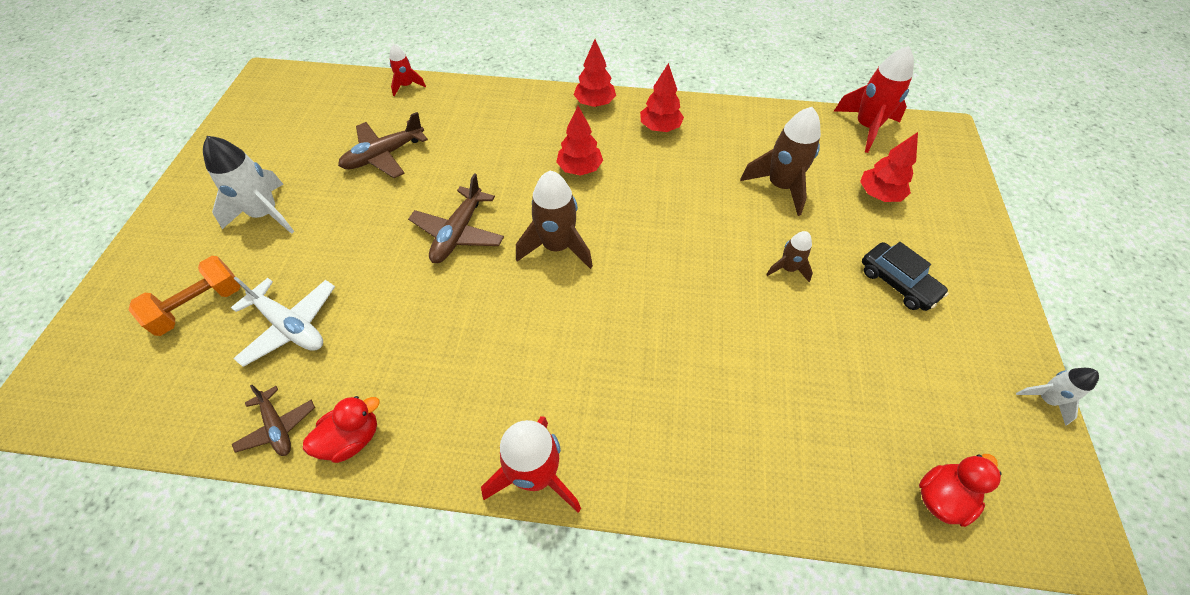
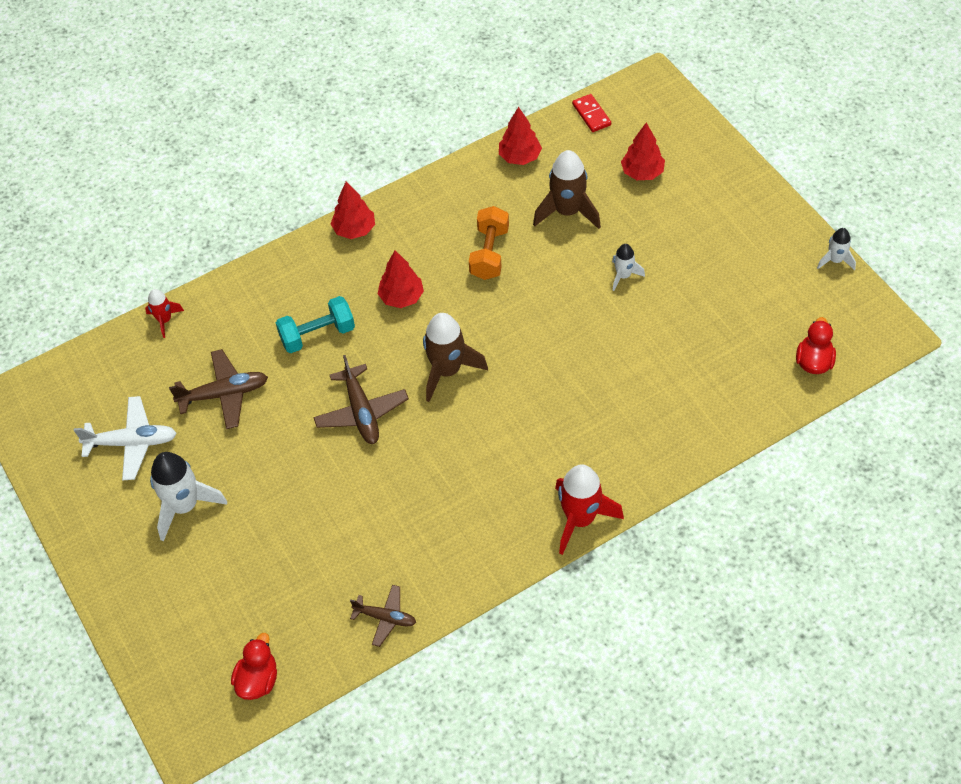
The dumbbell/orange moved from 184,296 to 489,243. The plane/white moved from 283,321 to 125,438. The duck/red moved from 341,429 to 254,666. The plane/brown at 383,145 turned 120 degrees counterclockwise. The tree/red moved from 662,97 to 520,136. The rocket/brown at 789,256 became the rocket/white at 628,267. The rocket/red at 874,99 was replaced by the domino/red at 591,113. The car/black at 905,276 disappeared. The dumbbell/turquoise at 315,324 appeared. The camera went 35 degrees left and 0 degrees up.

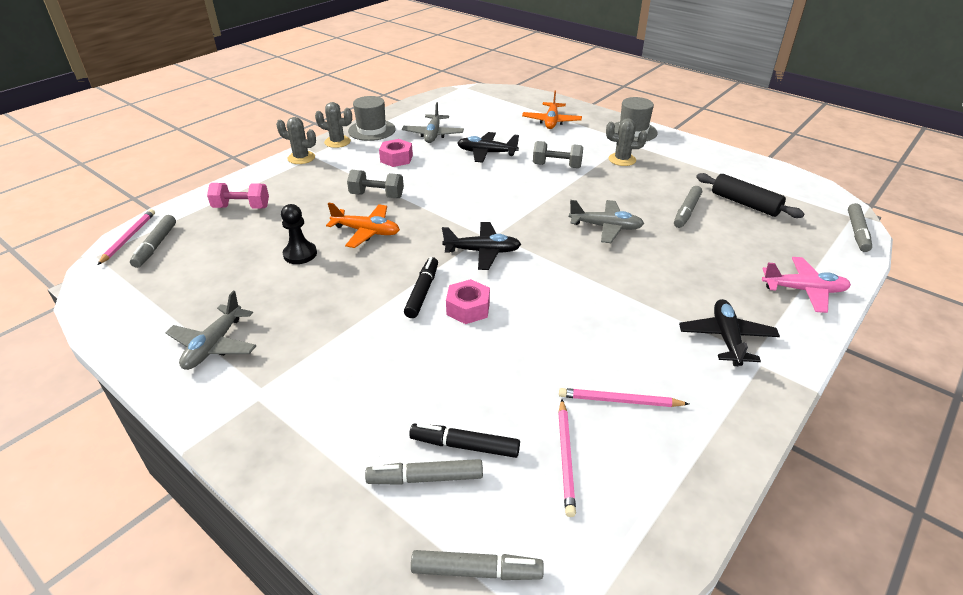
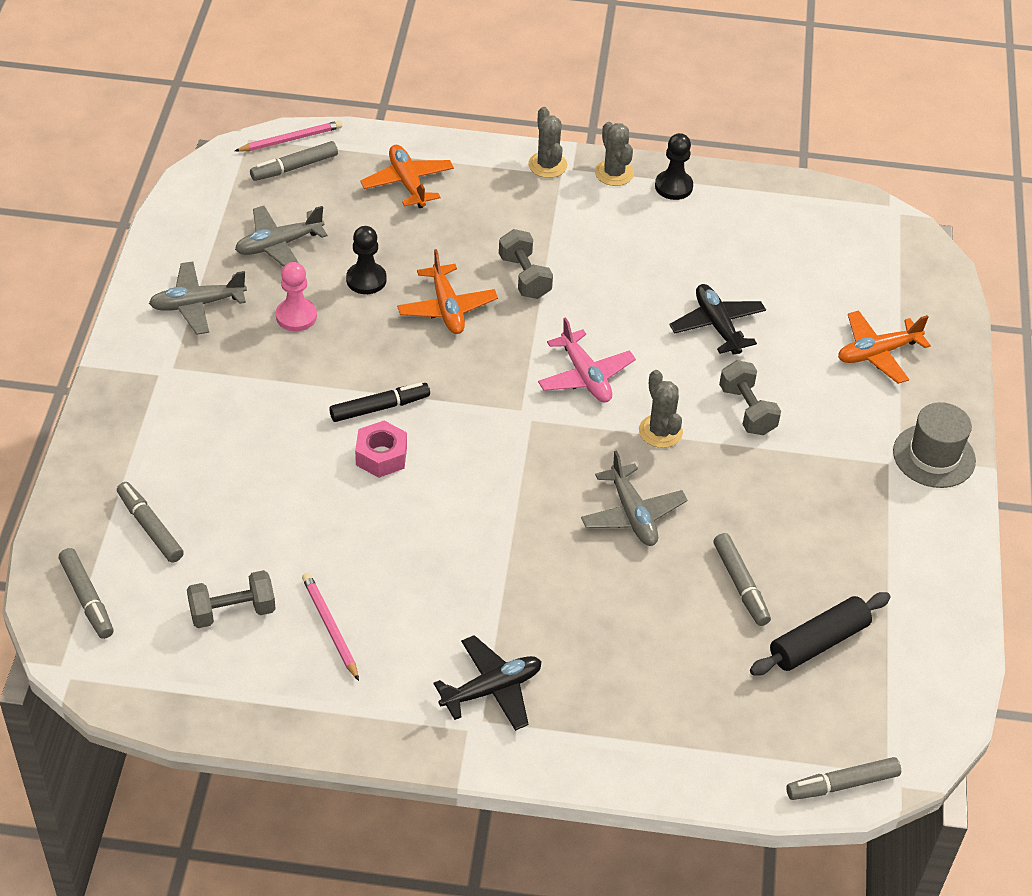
The dumbbell/pink at 238,196 was replaced by the plane/orange at 407,176. The hat/grey at 372,118 was replaced by the pawn/black at 674,166. The nut/pink at 396,153 disappeared. The plane/grey moved from 433,122 to 281,236. The marker/black at 464,440 disappeared. The plane/black at 481,246 disappeared. The pencil/pink at 567,458 was replaced by the dumbbell/grey at 231,599. The cactus/grey moved from 626,142 to 661,409. The marker/grey at 688,207 turned 105 degrees counterclockwise. The rolling pin/black at 750,195 turned 45 degrees clockwise. The plane/pink moved from 806,285 to 587,360. The pawn/pink at 296,296 appeared. The camera went 55 degrees right and 10 degrees up.

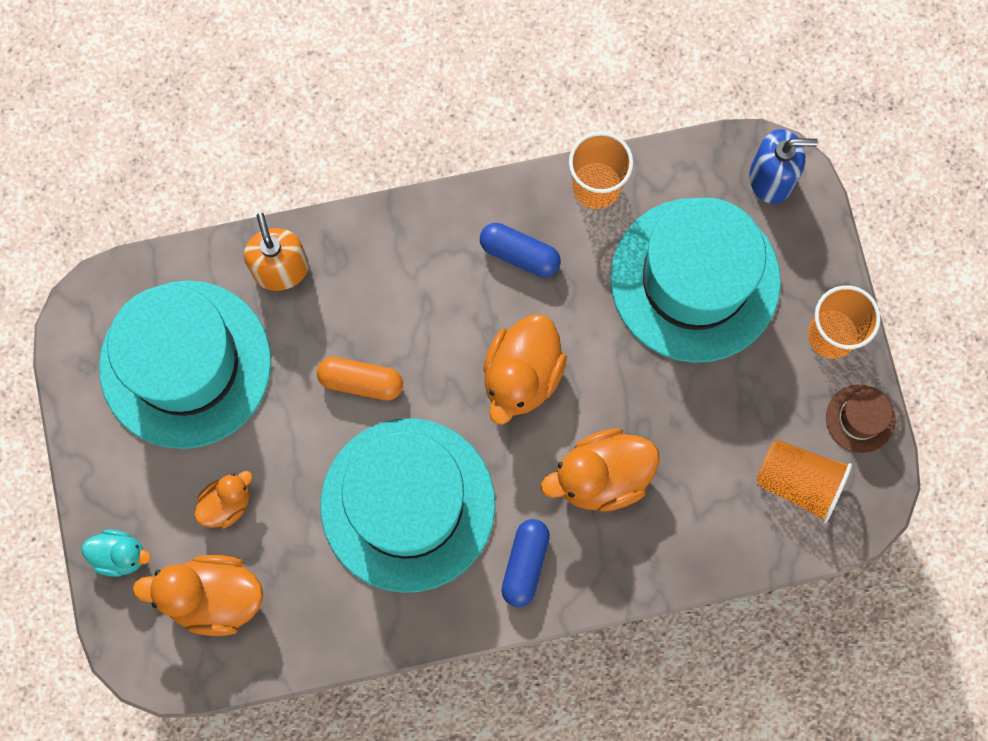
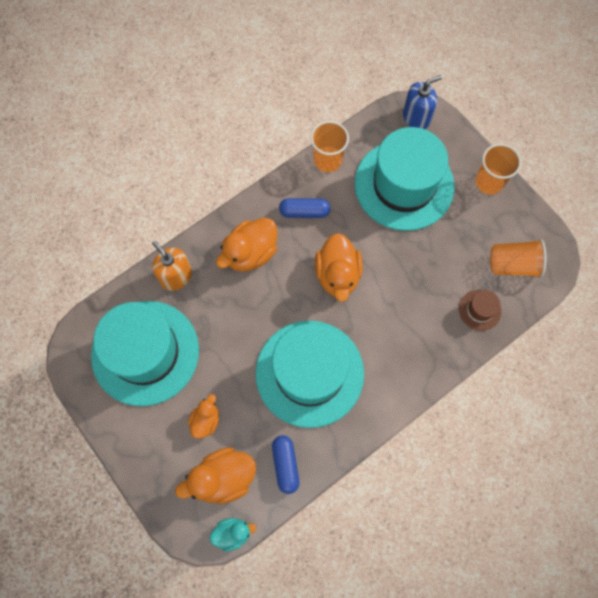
The duck/turquoise moved from 116,553 to 233,534. The capsule/orange at 360,379 disappeared. The capsule/blue moved from 525,563 to 285,464. The duck/orange moved from 600,470 to 246,245. The hat/brown moved from 861,419 to 480,310. The camera went 25 degrees left and 5 degrees down.

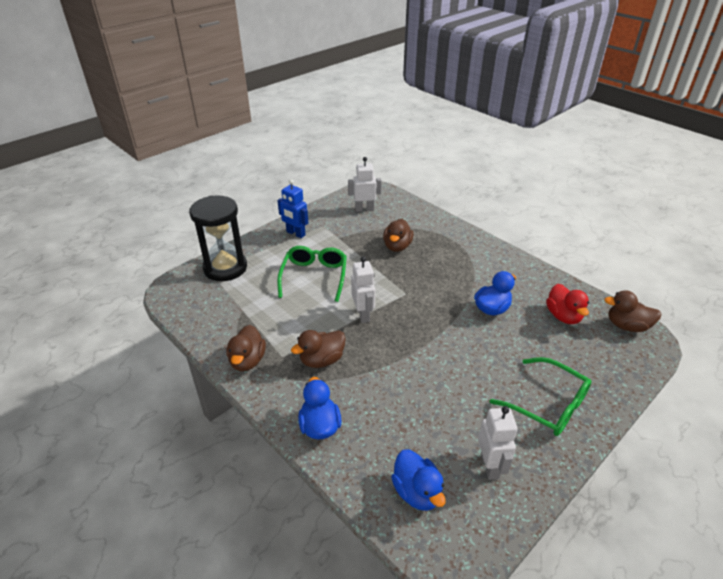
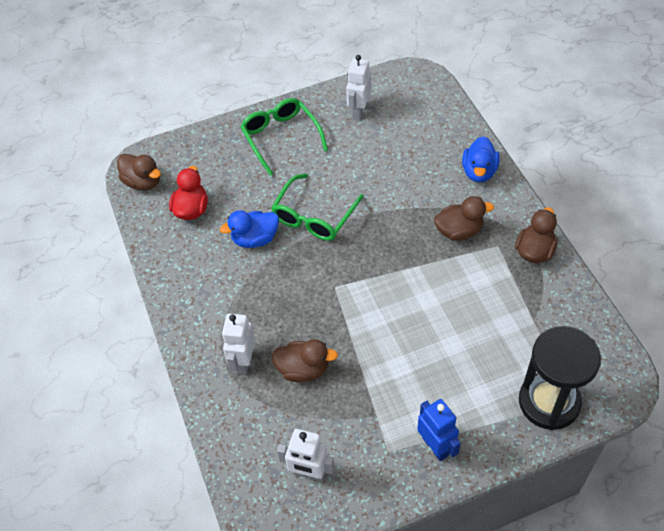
The glasses/green moved from 312,274 to 317,207. The robot/white moved from 363,289 to 238,344. The duck/brown at 398,235 turned 60 degrees clockwise. The duck/blue at 418,480 disappeared. The camera went 155 degrees left and 15 degrees up.

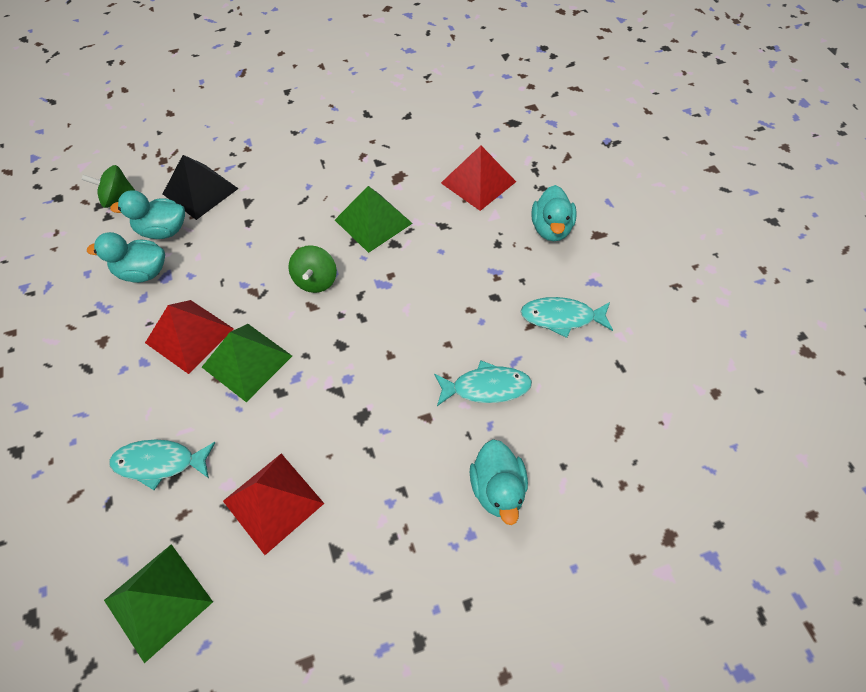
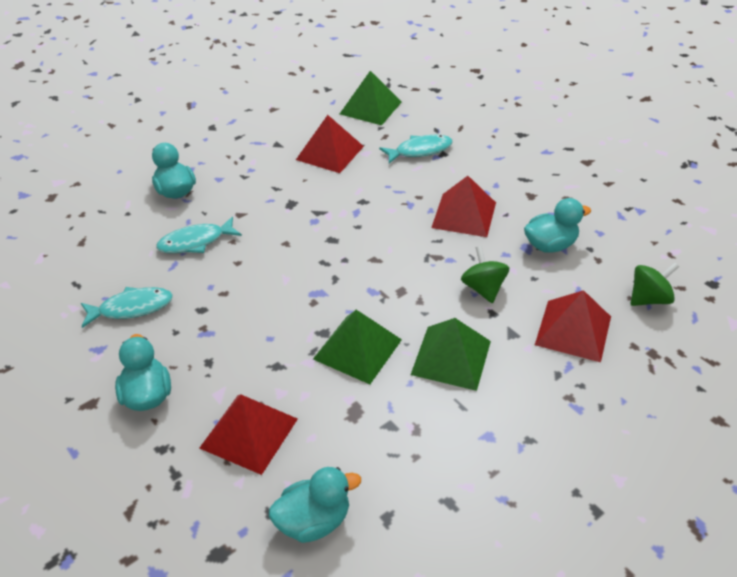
The duck/turquoise moved from 147,214 to 315,505. The pyramid/black at 201,187 became the pyramid/red at 573,326. The pyramid/green moved from 247,363 to 451,354. The spinning top/green moved from 313,269 to 485,274. The camera went 160 degrees right and 15 degrees down.

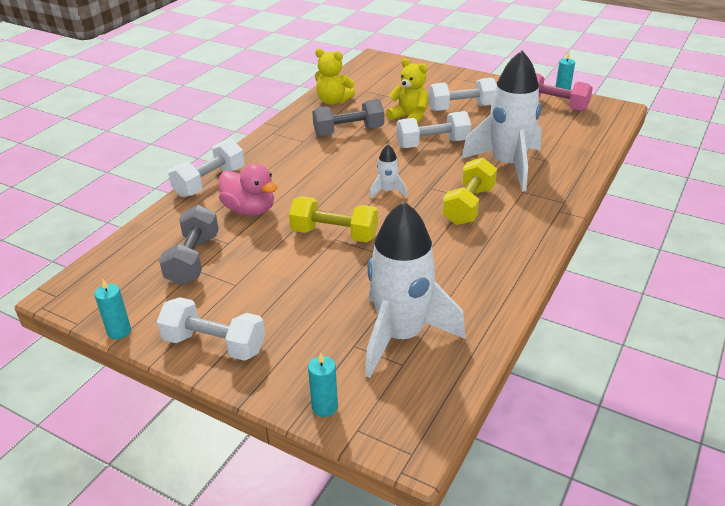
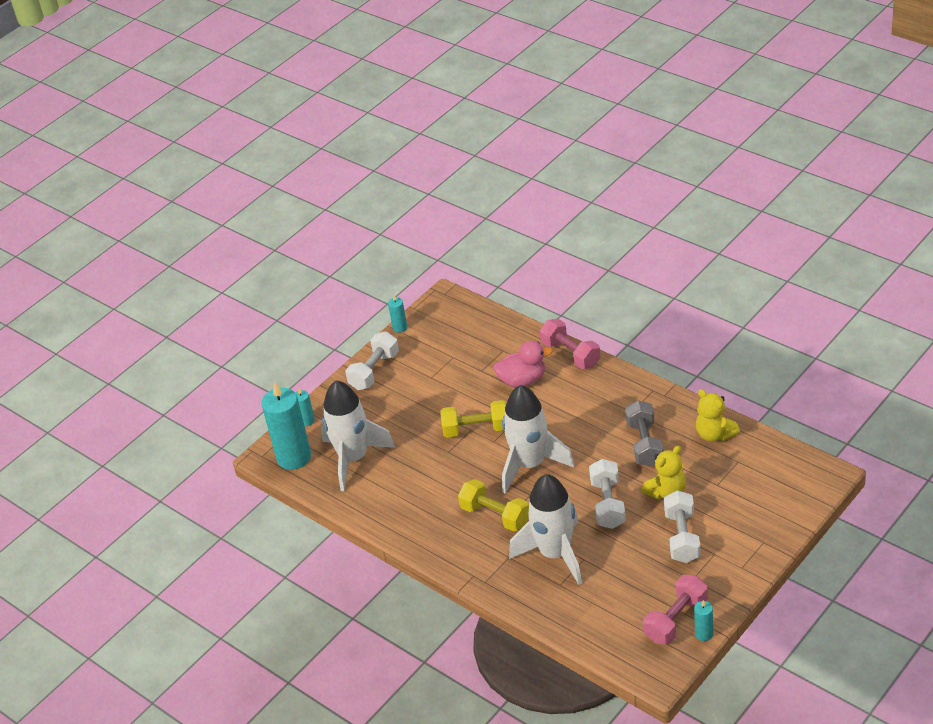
The dumbbell/grey at 189,245 disappeared. The dumbbell/white at 206,168 became the dumbbell/pink at 570,344. The duck/pink at 248,190 turned 150 degrees counterclockwise. The dumbbell/yellow at 333,219 turned 60 degrees clockwise. The teddy bear/yellow at 335,77 turned 75 degrees counterclockwise. The rocket/white at 388,171 changed to 2.33 times the size. The candle/turquoise at 286,426 appeared. The camera went 105 degrees right and 5 degrees up.

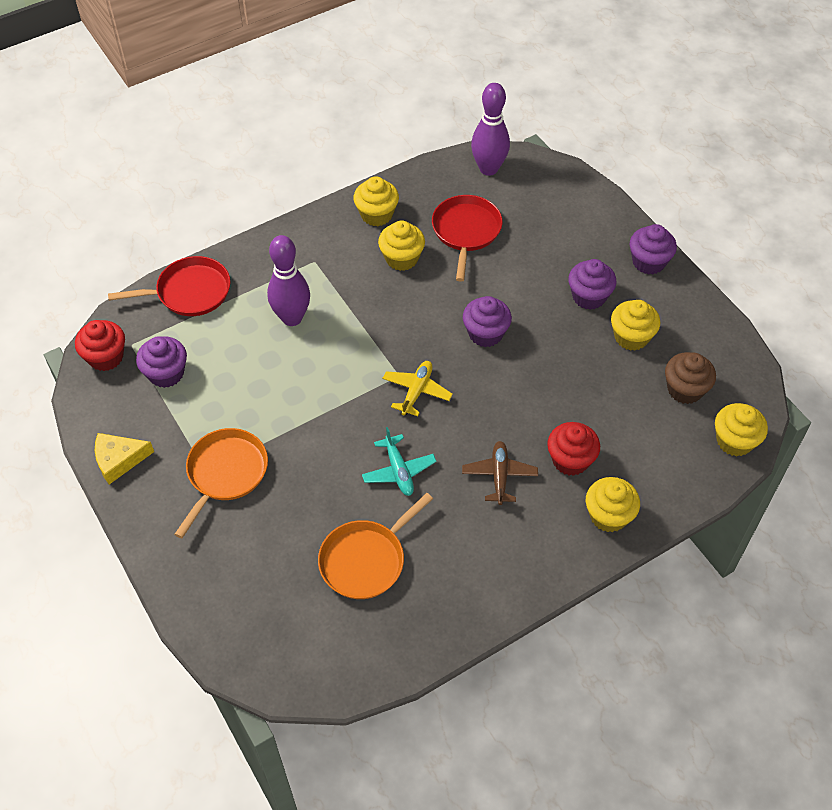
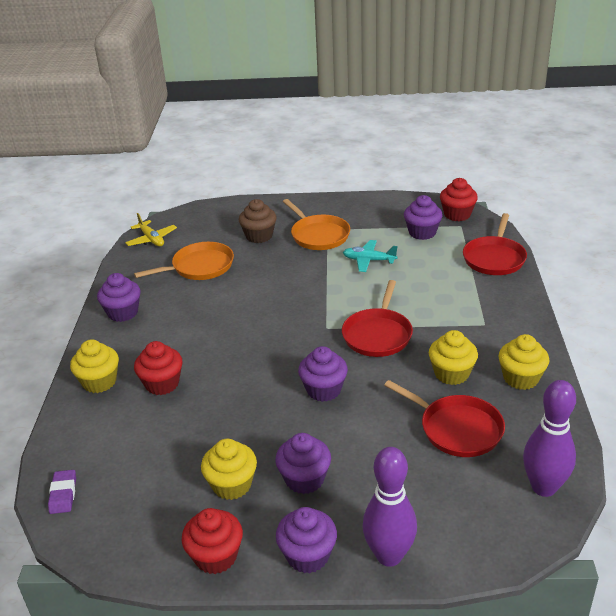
The cheese/yellow at 124,458 disappeared. The bowling pin/purple moved from 288,280 to 389,507. The pan/orange at 375,546 turned 75 degrees clockwise. The plane/turquoise moved from 399,461 to 370,256. The plane/yellow moved from 417,388 to 151,230. The plane/brown at 500,473 disappeared. The cupcake/brown moved from 690,378 to 258,221. The cupcake/yellow at 741,430 was replaced by the eraser/purple at 62,492. The cupcake/purple at 119,297 appeared. The cupcake/red at 212,541 appeared. The pan/red at 377,318 appeared. The camera went 125 degrees right and 20 degrees down.

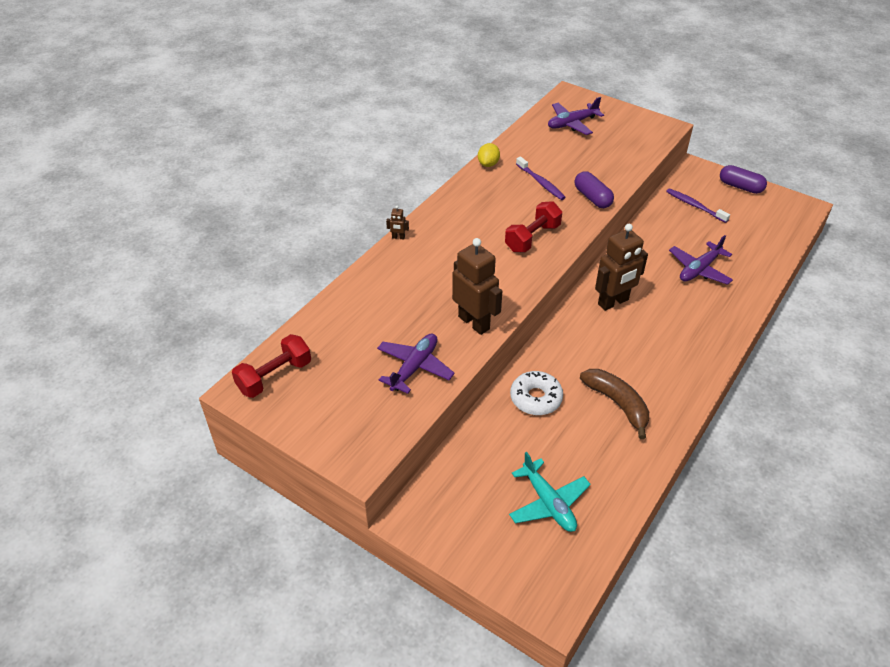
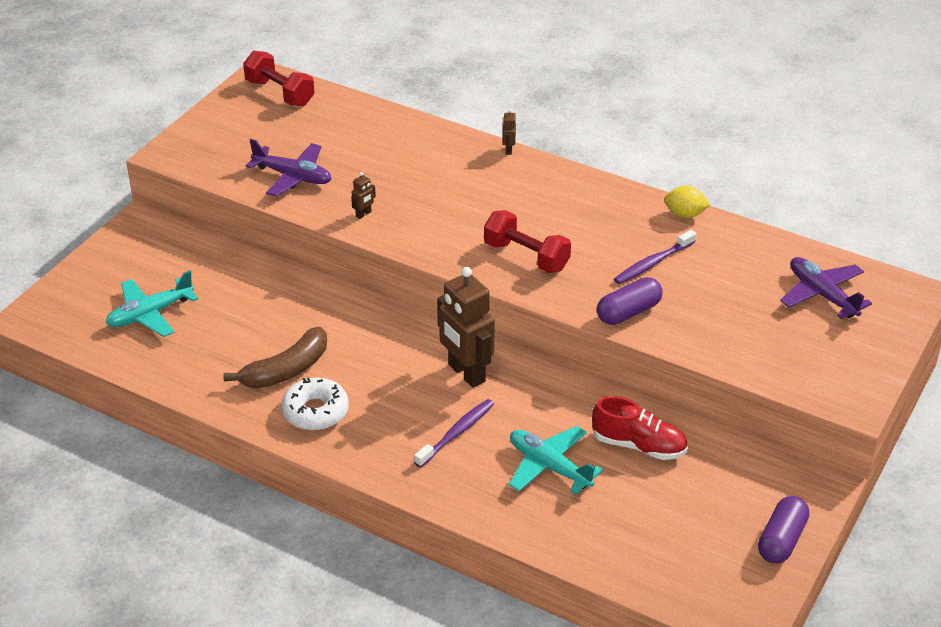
The robot/brown at 477,286 changed to 0.40 times the size. The donut/white moved from 536,393 to 315,404. The toothbrush/purple moved from 698,205 to 454,433. The plane/purple at 701,260 became the plane/turquoise at 556,460. The shoe/red at 640,428 appeared. The camera went 85 degrees right and 5 degrees down.

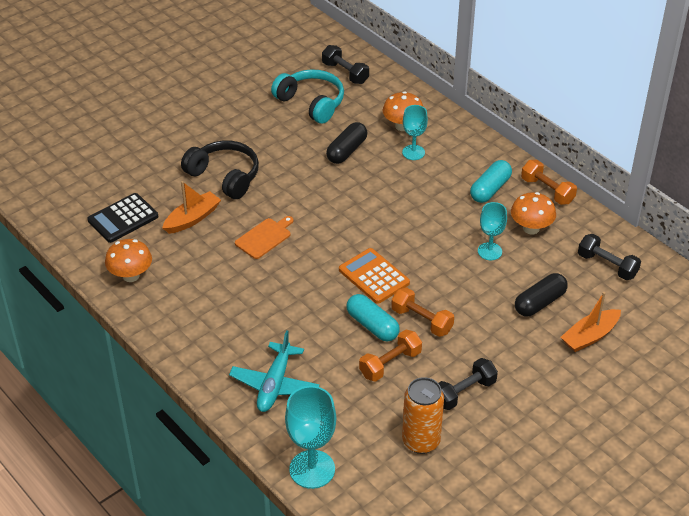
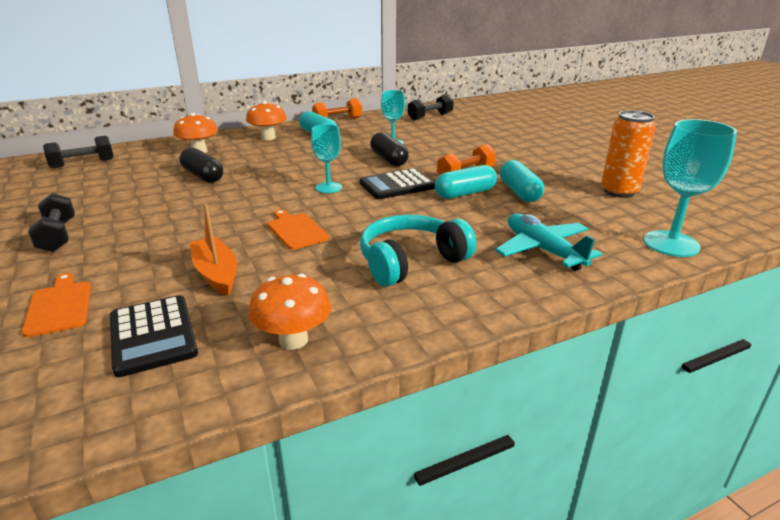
The headphones/black at 220,169 disappeared. The plane/turquoise at 274,371 turned 150 degrees counterclockwise. The headphones/turquoise moved from 307,96 to 418,250. The calculator/orange at 374,276 became the calculator/black at 397,183. The dumbbell/orange at 390,355 was replaced by the capsule/turquoise at 522,181. The goblet/turquoise moved from 415,132 to 326,158. The dumbbell/black moved from 468,384 to 51,222. The mushroom/orange moved from 533,213 to 266,120. The capsule/black moved from 541,295 to 389,149. The boat/orange at 591,322 disappeared. The cutting board/orange at 56,305 appeared. The camera went 75 degrees left and 15 degrees down.

